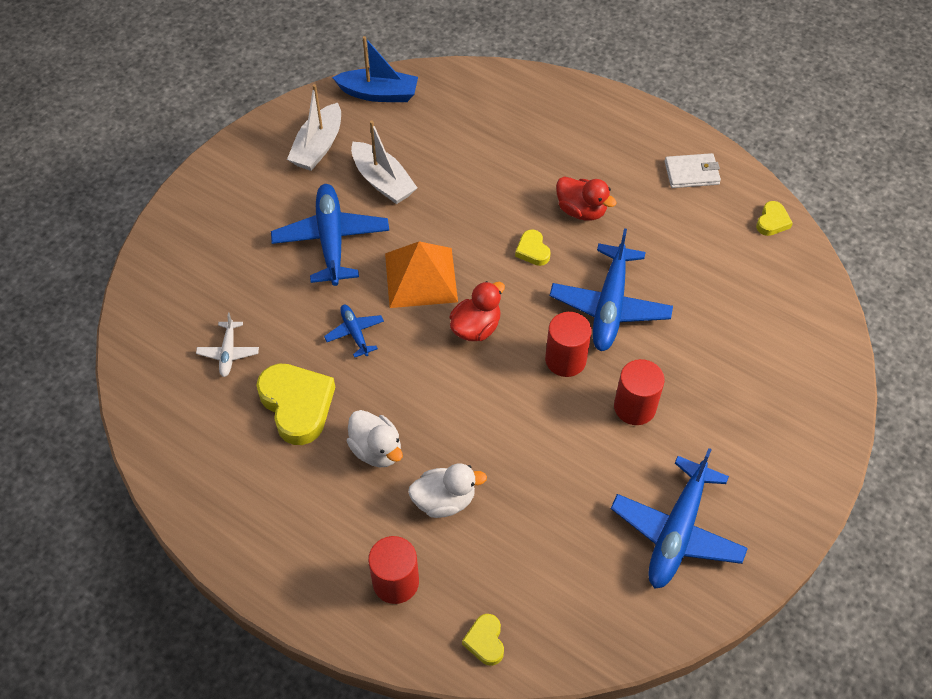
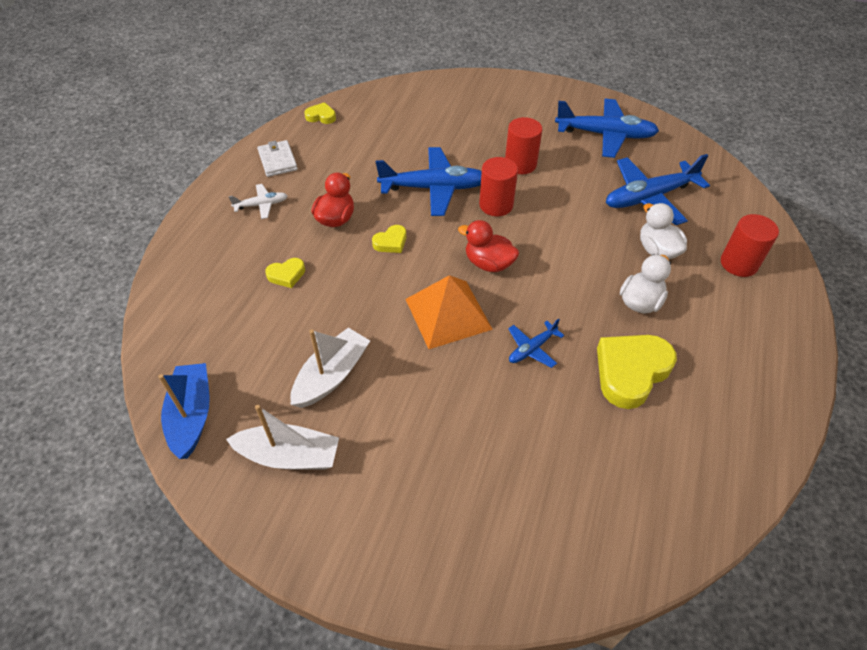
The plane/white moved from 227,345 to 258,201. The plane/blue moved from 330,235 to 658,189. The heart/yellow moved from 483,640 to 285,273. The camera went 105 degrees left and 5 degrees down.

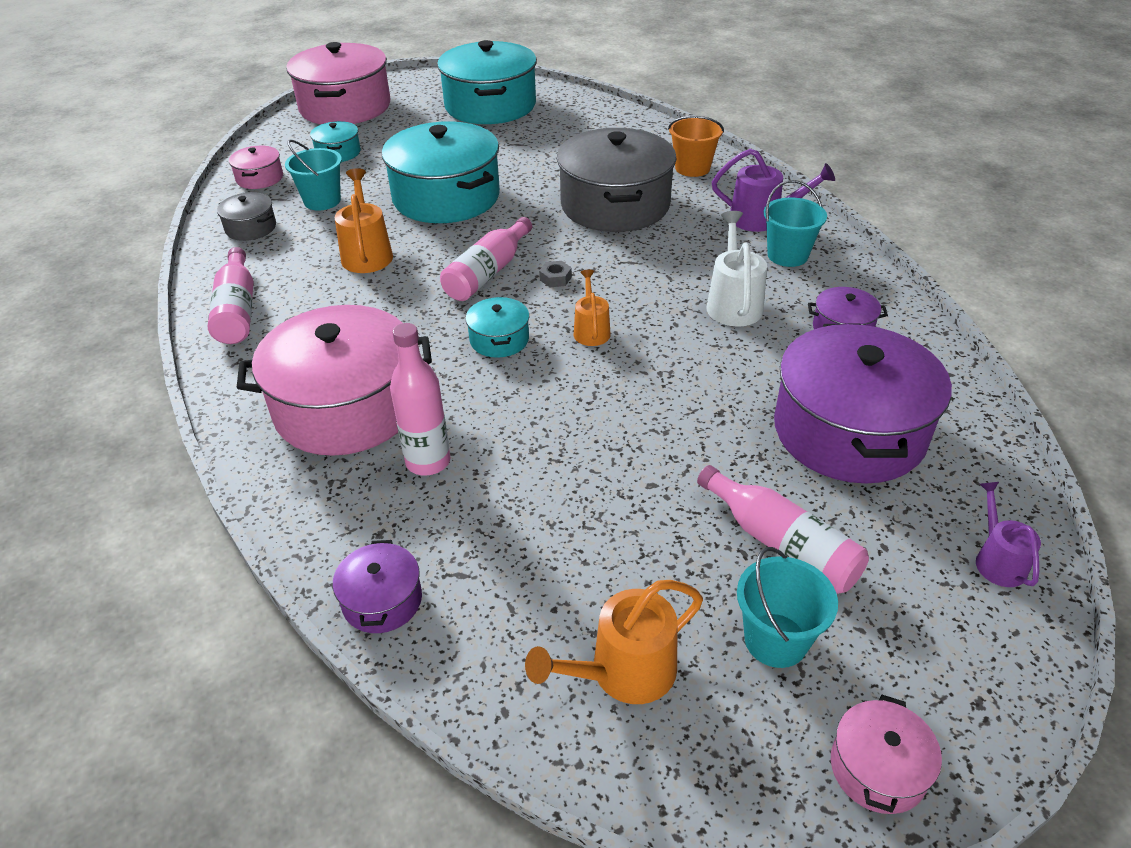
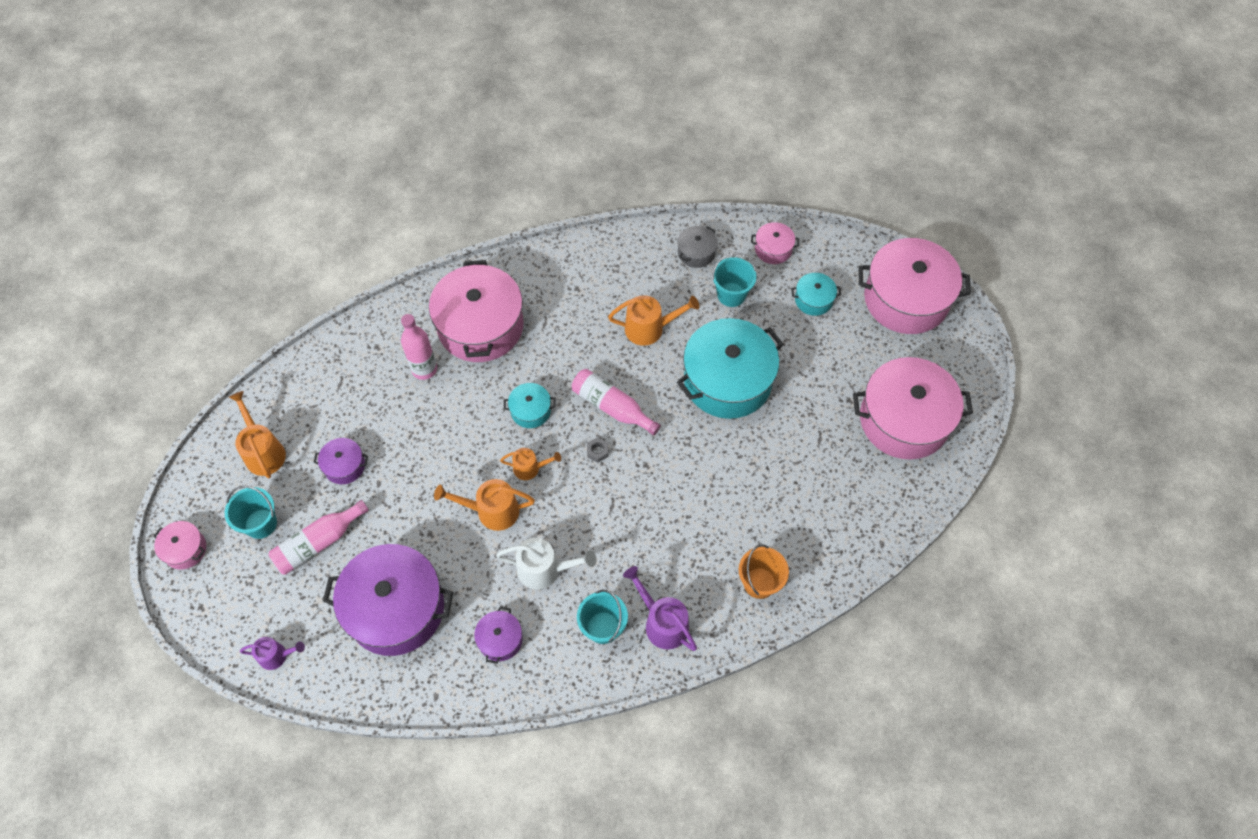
The bottle/pink at 230,295 disappeared. The pot/purple moved from 377,586 to 341,461. The pot/turquoise at 487,82 became the pot/pink at 913,408. The pot/grey at 616,180 disappeared. The watering can/purple at 773,190 turned 120 degrees clockwise. The watering can/orange at 484,505 appeared. The camera went 95 degrees right and 20 degrees up.

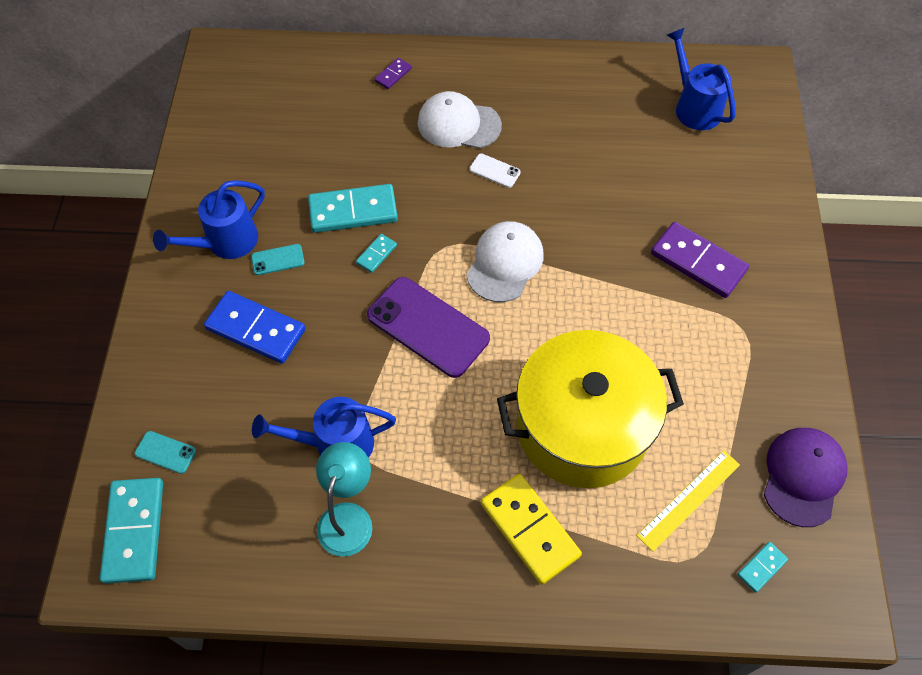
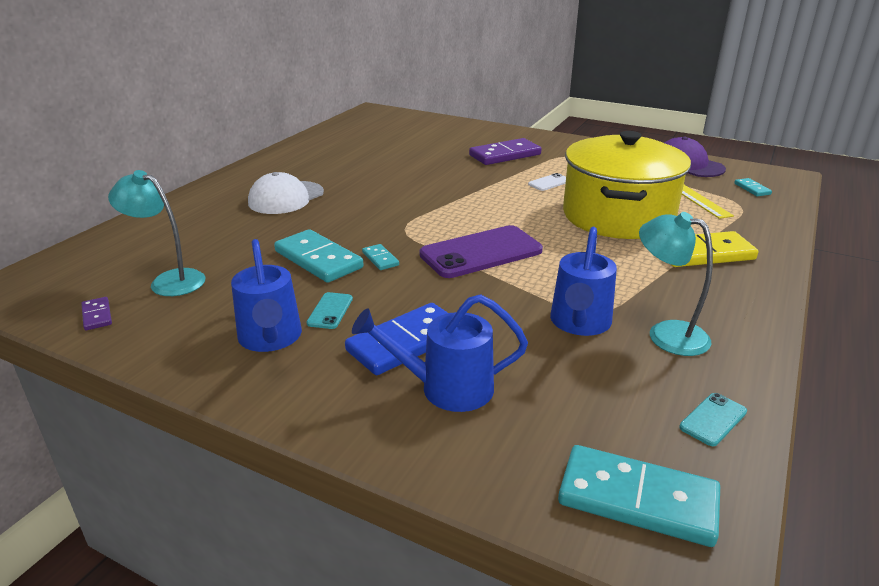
The phone/turquoise moved from 165,452 to 713,419. The domino/turquoise at 353,208 turned 60 degrees counterclockwise. The domino/purple moved from 393,73 to 96,313. The cap/white at 505,261 disappeared. The phone/white moved from 495,171 to 547,182. The watering can/blue moved from 701,79 to 440,353. The lamp/turquoise at 156,233 appeared. The camera went 65 degrees left and 30 degrees down.

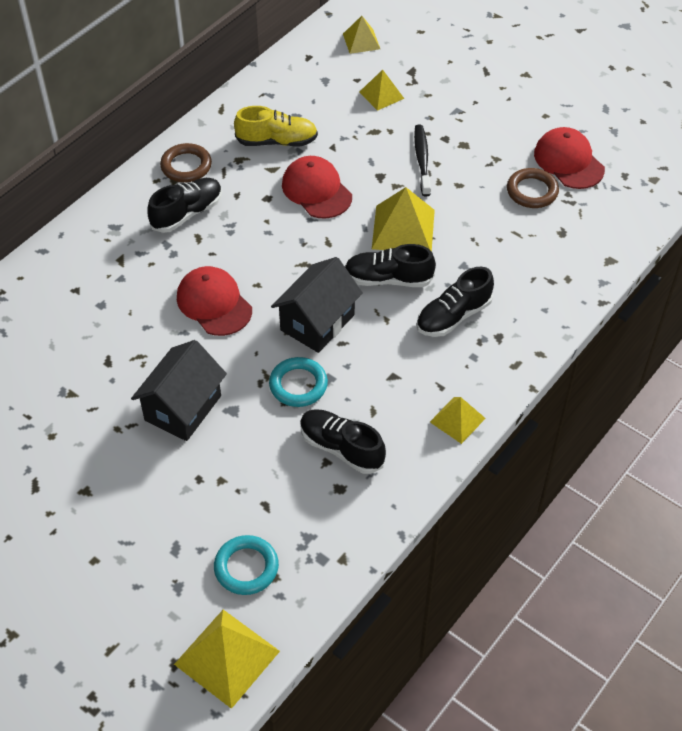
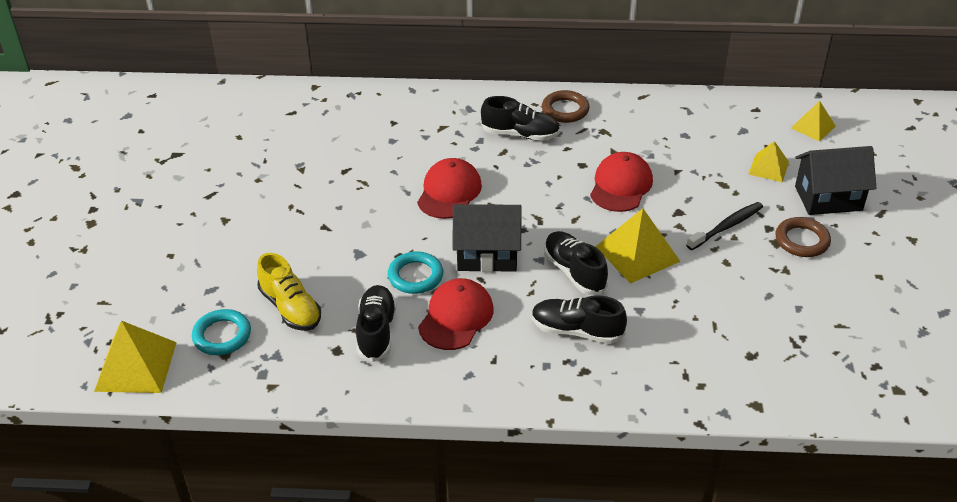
The house/black moved from 179,390 to 835,180. The shoe/yellow moved from 276,126 to 289,292. The pyramid/yellow at 458,420 disappeared. The ring/brown moved from 533,188 to 803,237. The cap/red moved from 569,158 to 456,314. The camera went 55 degrees right and 10 degrees down.

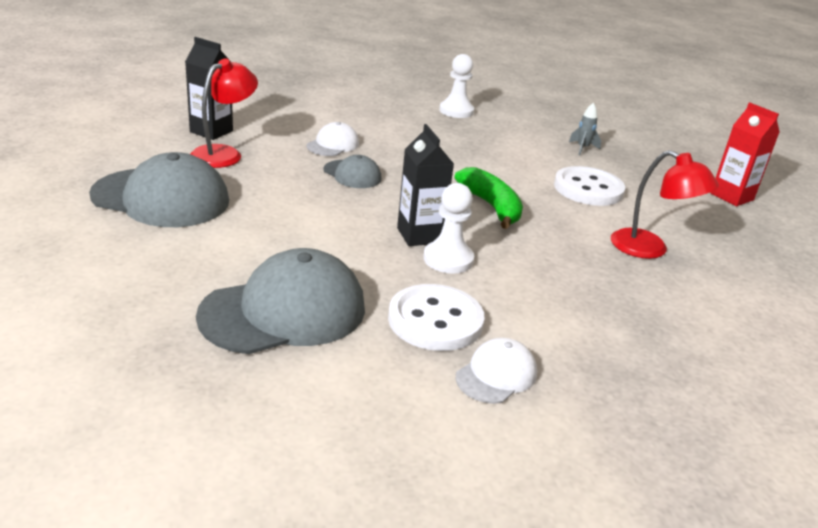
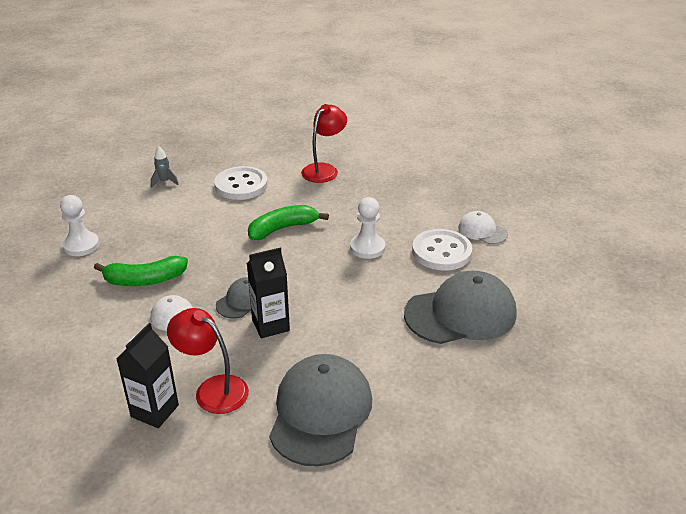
The cap/grey at 280,301 turned 105 degrees clockwise. The carton/black moved from 425,185 to 268,292. The carton/red at 745,154 disappeared. The banana/green at 141,271 appeared. The camera went 90 degrees left and 5 degrees up.

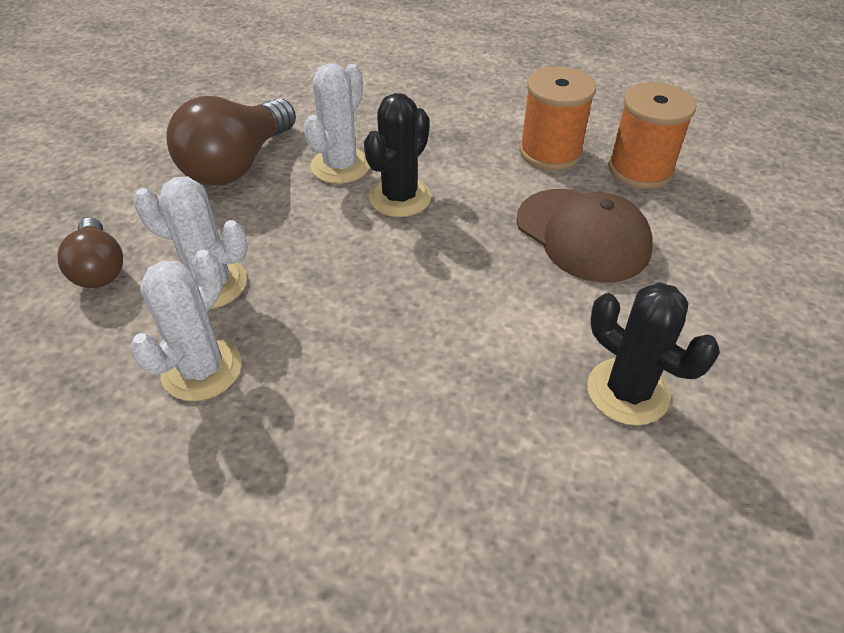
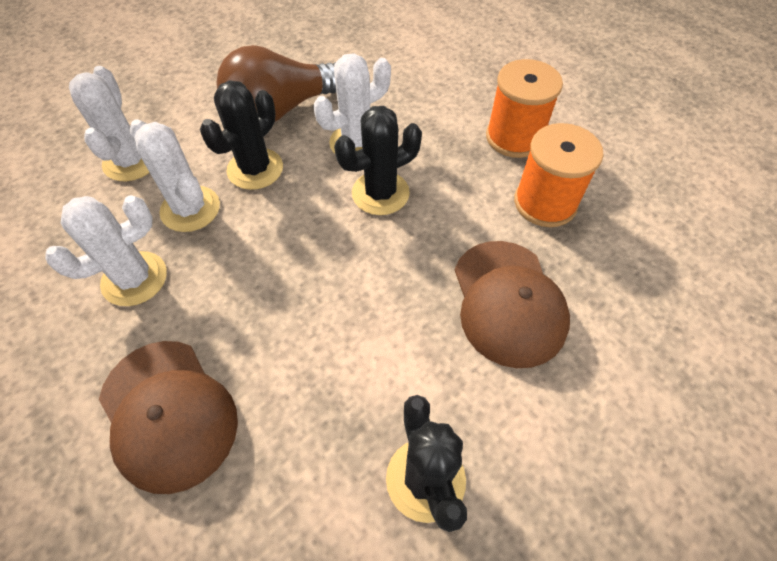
The light bulb/brown at 90,253 was replaced by the cactus/white at 109,123. The spool/orange moved from 652,135 to 524,108. The cap/brown at 168,417 appeared. The cactus/black at 241,135 appeared. The camera went 30 degrees right and 10 degrees up.

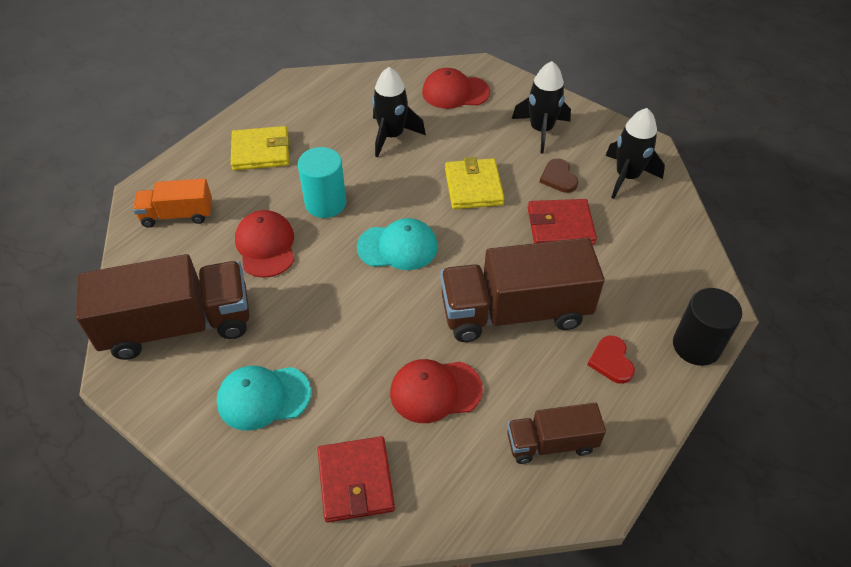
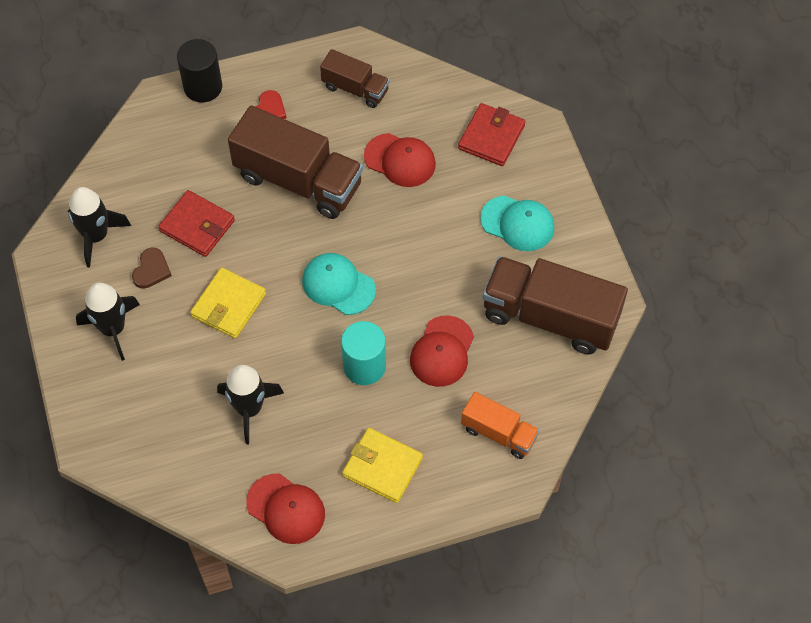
The cap/red moved from 456,88 to 285,509. The camera went 145 degrees left and 10 degrees up.

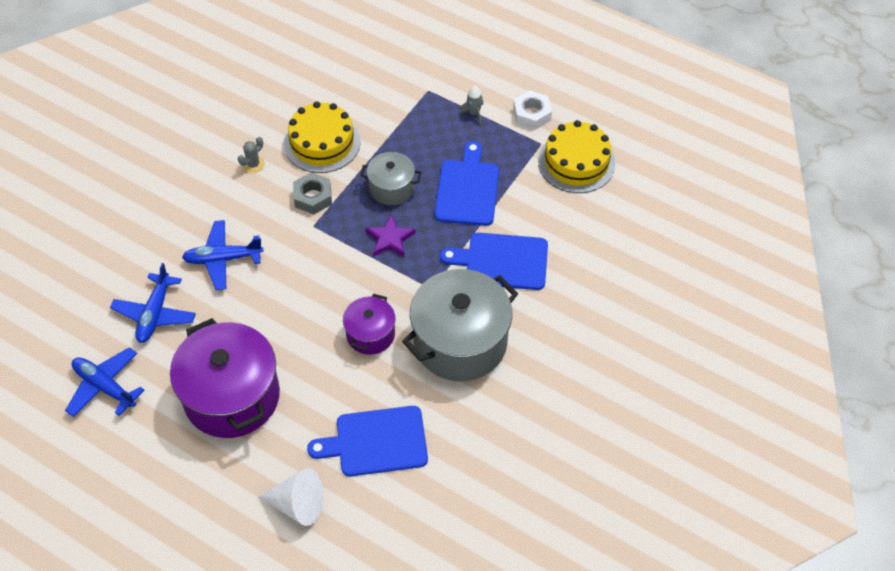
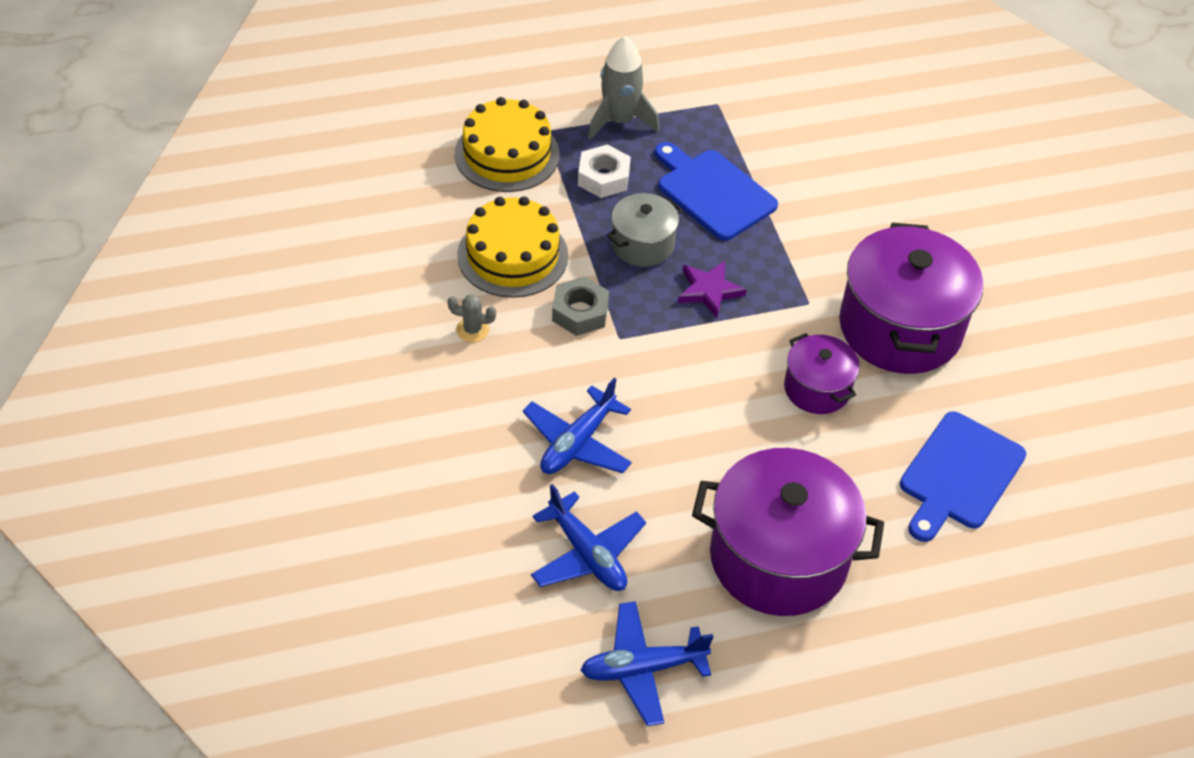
The cactus/grey at 251,155 turned 75 degrees counterclockwise. The cone/white at 290,497 disappeared. The pot/grey at 460,325 became the pot/purple at 911,298. The cutting board/blue at 494,261 disappeared. The rocket/grey at 471,105 changed to 1.94 times the size. The nut/white moved from 532,110 to 604,171. The cake/yellow moved from 576,156 to 507,144. The camera went 50 degrees left and 5 degrees down.

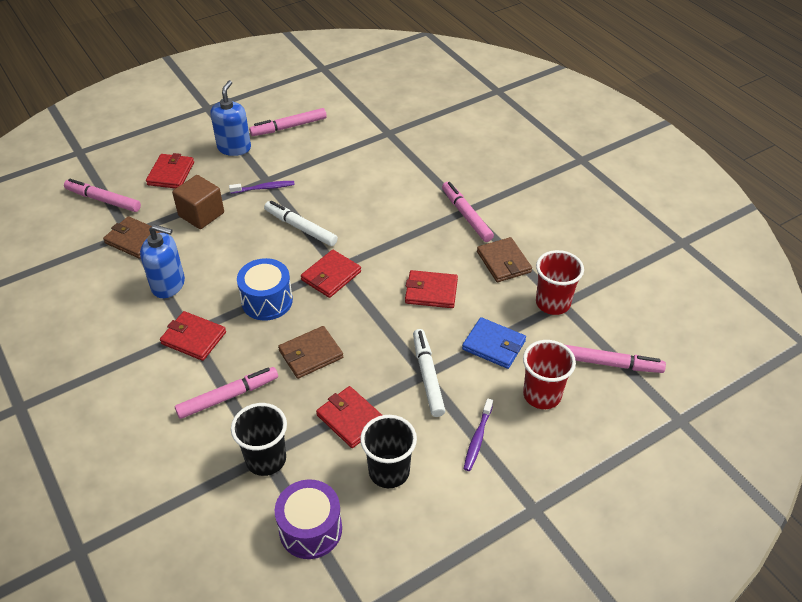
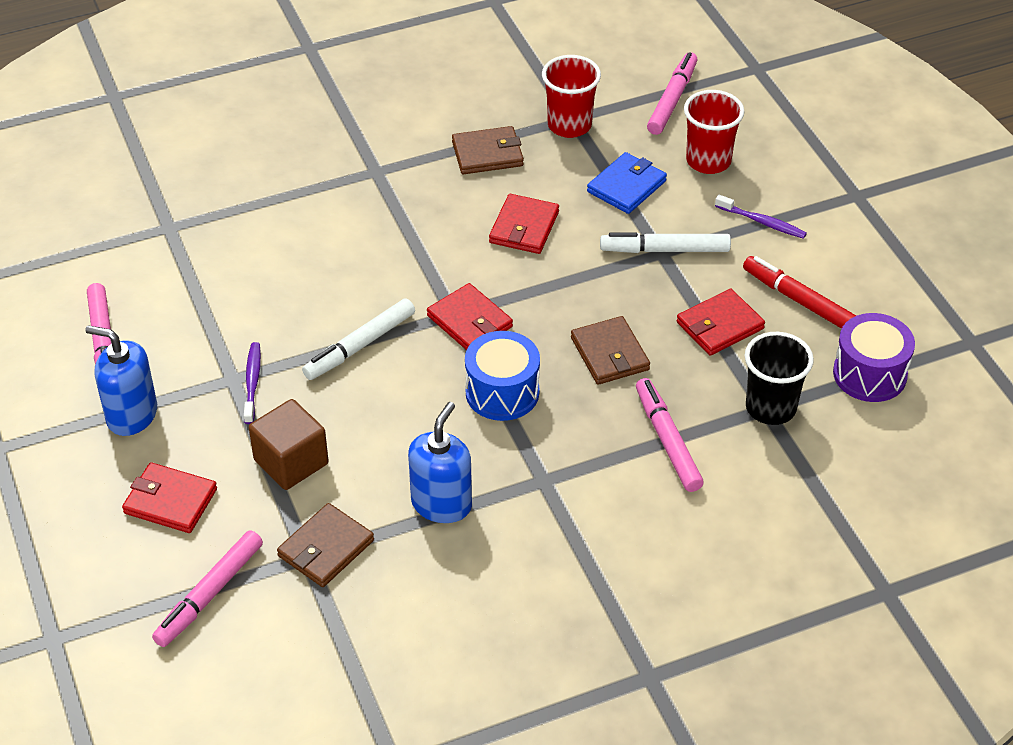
The wallet/red at 193,336 disappeared. The cup/black at 388,451 was replaced by the marker/red at 799,292. The marker/pink at 468,212 disappeared. The camera went 80 degrees left and 0 degrees up.

